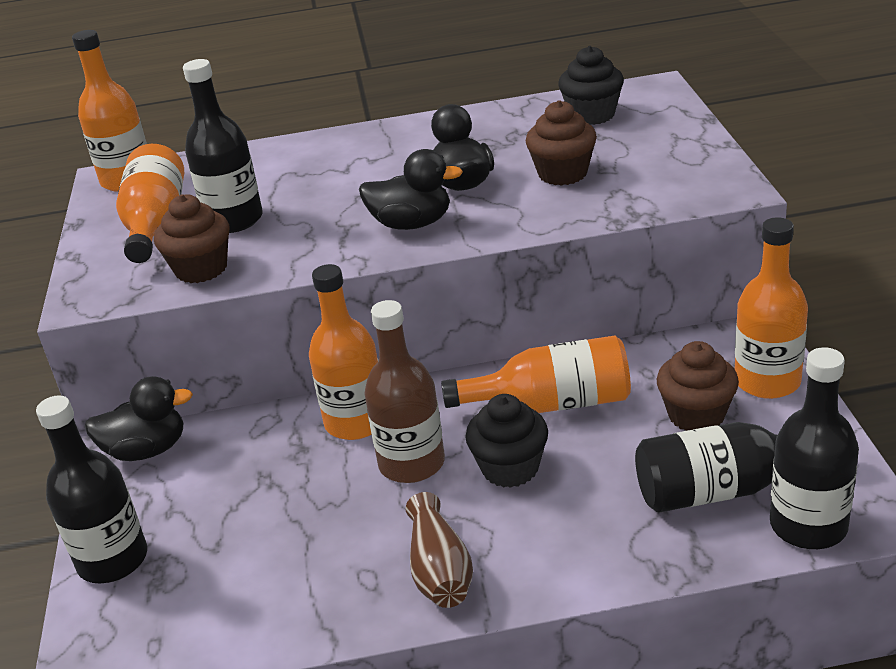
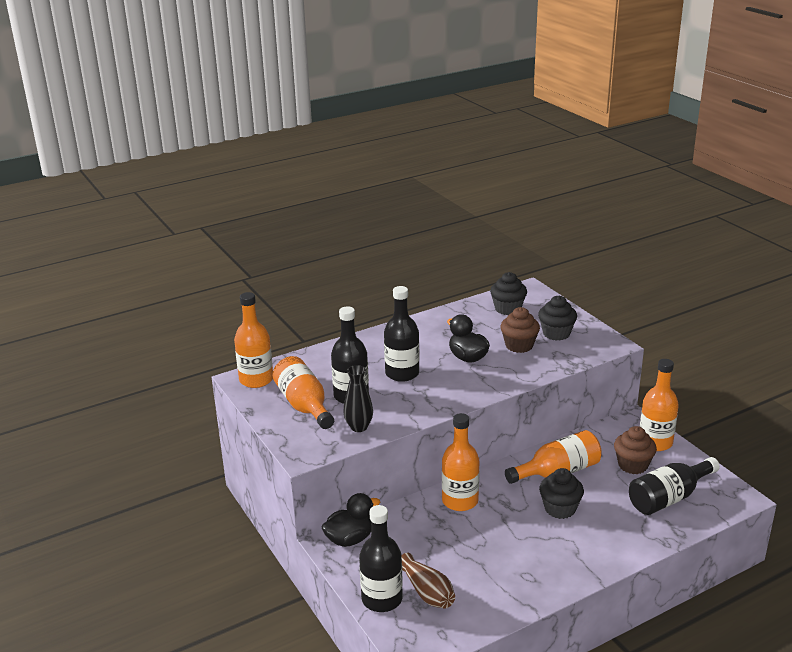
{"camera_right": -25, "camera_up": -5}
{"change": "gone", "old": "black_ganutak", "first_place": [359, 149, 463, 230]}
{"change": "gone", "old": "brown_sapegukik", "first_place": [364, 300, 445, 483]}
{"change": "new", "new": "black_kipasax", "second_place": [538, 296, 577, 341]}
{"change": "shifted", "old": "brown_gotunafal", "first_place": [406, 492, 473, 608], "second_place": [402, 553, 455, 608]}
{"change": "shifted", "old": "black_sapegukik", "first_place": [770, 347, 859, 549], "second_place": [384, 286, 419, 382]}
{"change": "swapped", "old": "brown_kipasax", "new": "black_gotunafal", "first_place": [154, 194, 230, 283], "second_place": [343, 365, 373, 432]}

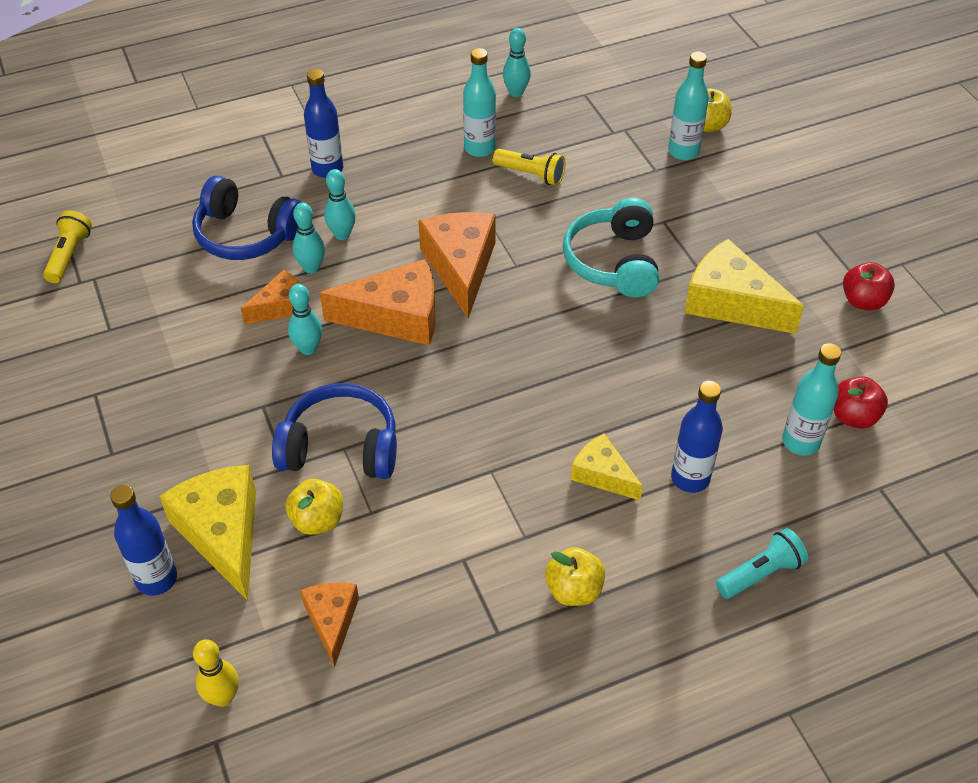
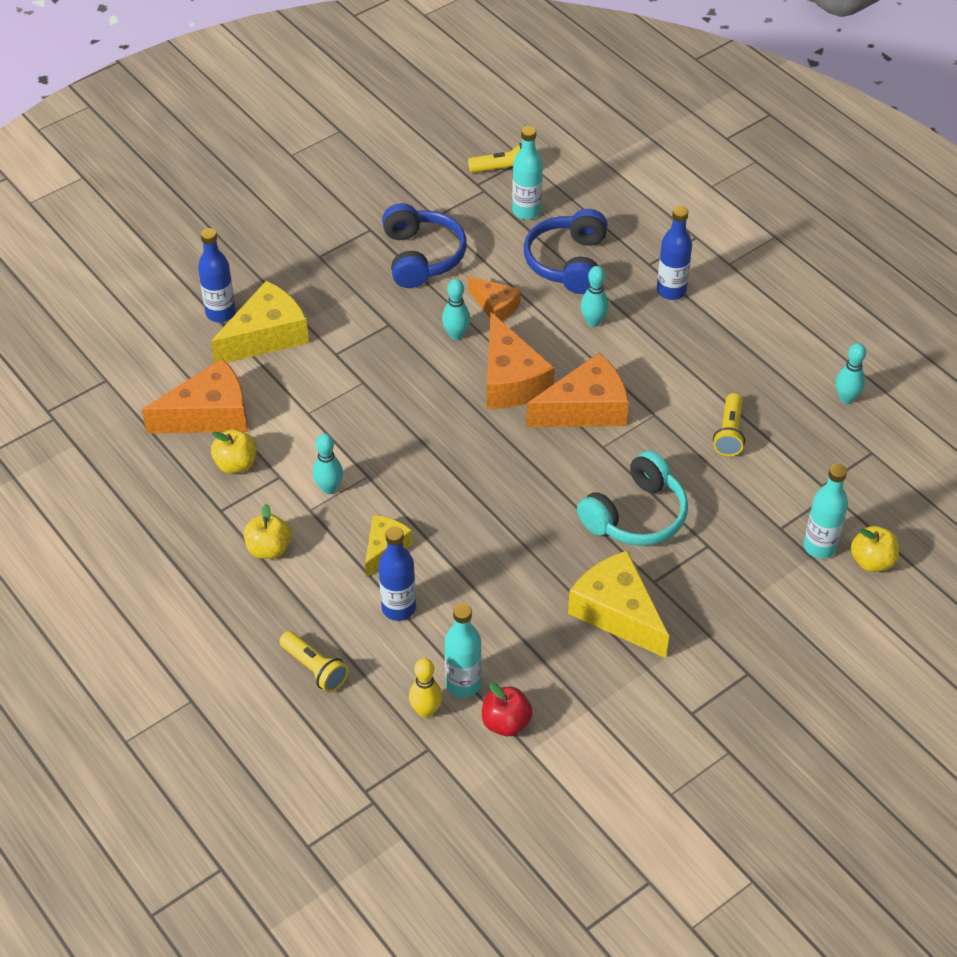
{"camera_right": 75, "camera_up": 0}
{"change": "gone", "old": "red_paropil", "first_place": [843, 262, 895, 310]}
{"change": "shifted", "old": "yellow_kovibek", "first_place": [193, 639, 239, 707], "second_place": [409, 658, 442, 718]}
{"change": "shifted", "old": "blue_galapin", "first_place": [272, 383, 397, 479], "second_place": [382, 203, 467, 288]}
{"change": "shifted", "old": "yellow_paropil", "first_place": [286, 479, 343, 535], "second_place": [211, 429, 257, 473]}
{"change": "shifted", "old": "turquoise_kovibek", "first_place": [293, 203, 325, 274], "second_place": [313, 433, 343, 494]}
{"change": "shifted", "old": "turquoise_sapegukik", "first_place": [463, 48, 496, 157], "second_place": [512, 126, 543, 220]}
{"change": "repainted", "old": "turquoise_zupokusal", "new": "yellow_zupokusal", "first_place": [716, 528, 808, 599], "second_place": [279, 631, 349, 693]}
{"change": "rotated", "old": "turquoise_galapin", "first_place": [563, 198, 659, 298], "second_place": [577, 451, 688, 546], "degrees": 150}
{"change": "rotated", "old": "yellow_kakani", "first_place": [684, 239, 804, 334], "second_place": [568, 550, 669, 658], "degrees": -60}
{"change": "scaled", "old": "orange_kakani", "first_place": [300, 582, 359, 667], "second_place": [142, 358, 247, 434], "factor": 1.72}

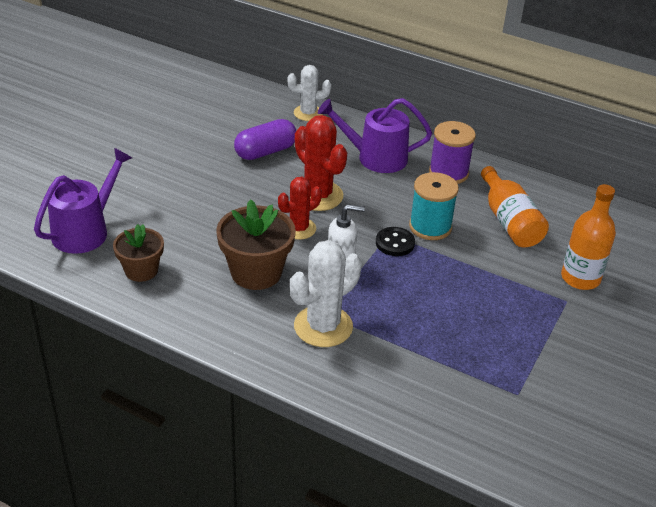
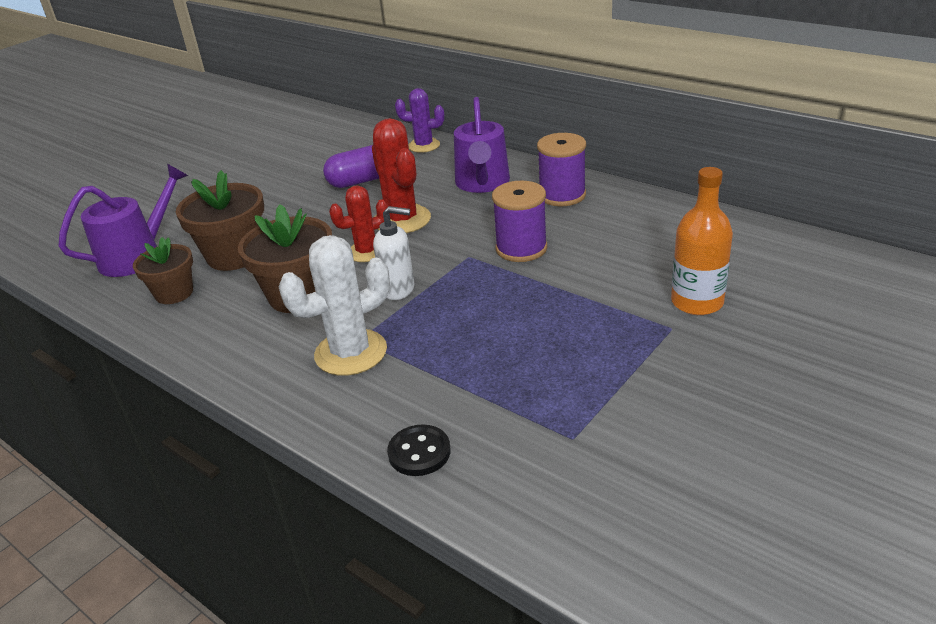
{"camera_right": 15, "camera_up": -5}
{"change": "gone", "old": "orange_sapegukik", "first_place": [481, 166, 549, 247]}
{"change": "new", "new": "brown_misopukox", "second_place": [176, 170, 264, 271]}
{"change": "shifted", "old": "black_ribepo", "first_place": [376, 227, 415, 256], "second_place": [387, 424, 451, 476]}
{"change": "repainted", "old": "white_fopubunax", "new": "purple_fopubunax", "first_place": [287, 65, 331, 121], "second_place": [395, 88, 444, 153]}
{"change": "repainted", "old": "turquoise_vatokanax", "new": "purple_vatokanax", "first_place": [409, 172, 459, 240], "second_place": [492, 181, 547, 262]}
{"change": "rotated", "old": "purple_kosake", "first_place": [318, 98, 432, 173], "second_place": [454, 97, 510, 193], "degrees": -105}

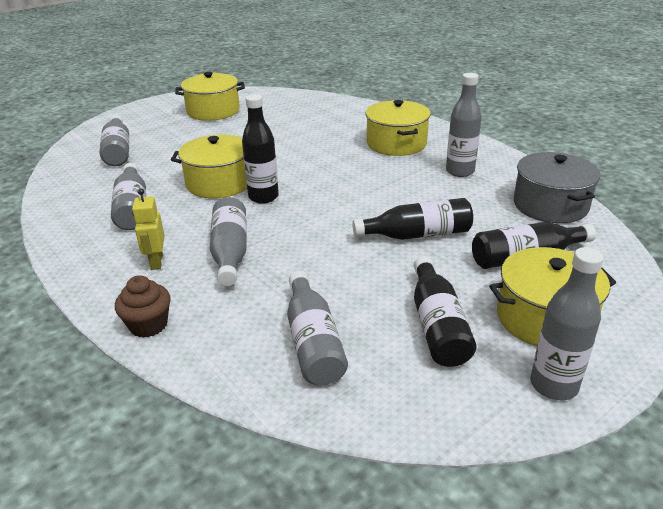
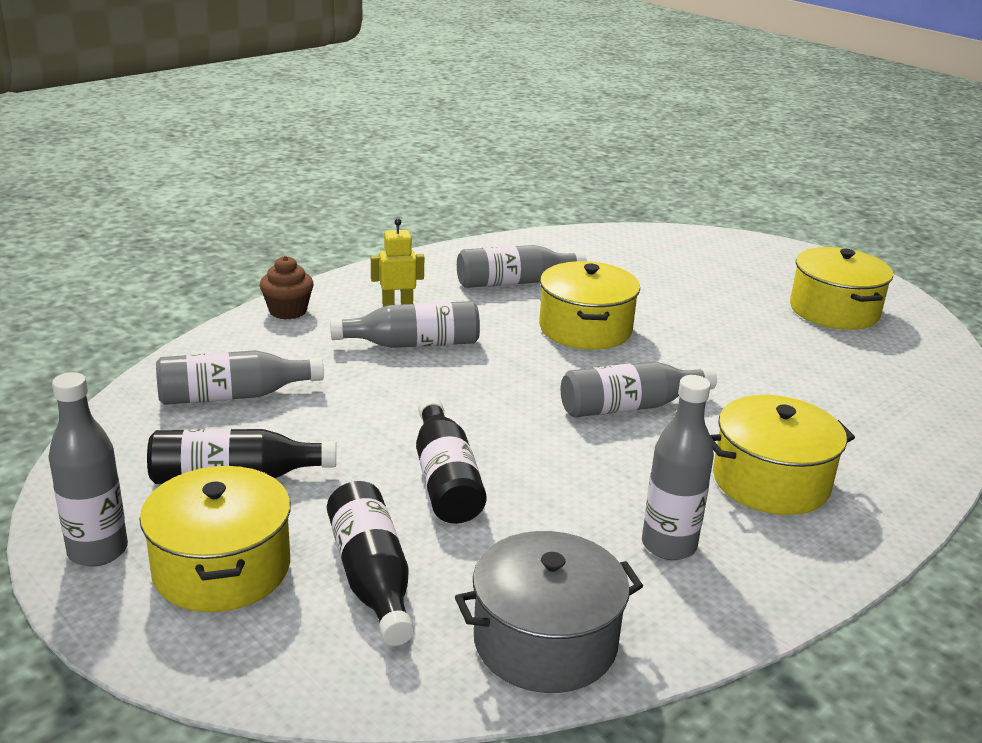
{"camera_right": 85, "camera_up": -5}
{"change": "gone", "old": "black_sapegukik", "first_place": [242, 94, 279, 204]}
{"change": "shifted", "old": "grey_sapegukik", "first_place": [100, 115, 129, 166], "second_place": [561, 361, 717, 418]}

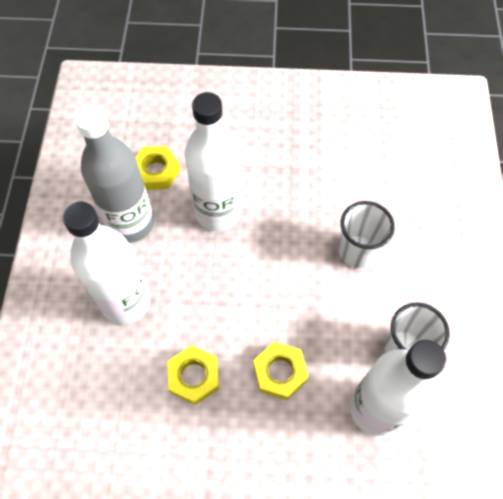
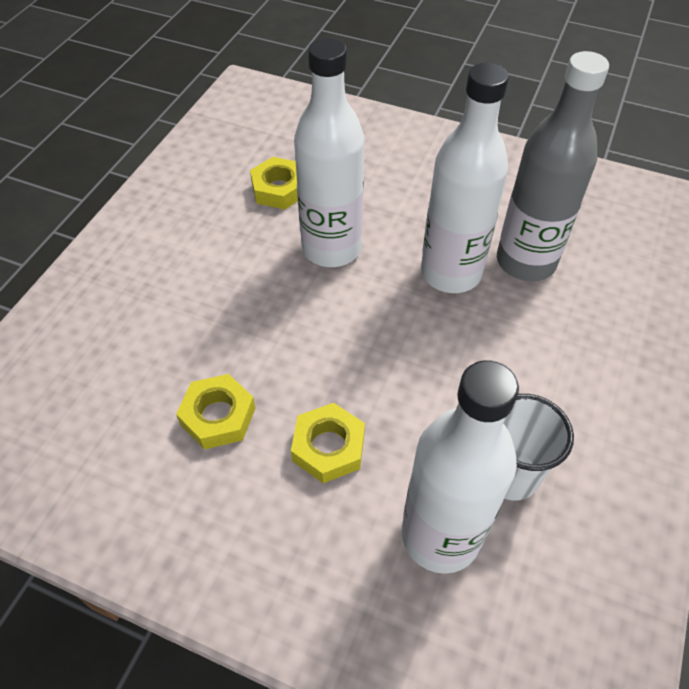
{"camera_right": 20, "camera_up": -10}
{"change": "gone", "old": "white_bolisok", "first_place": [339, 201, 395, 268]}
{"change": "shifted", "old": "white_sapegukik", "first_place": [63, 201, 150, 324], "second_place": [421, 63, 509, 293]}
{"change": "shifted", "old": "grey_sapegukik", "first_place": [75, 105, 154, 243], "second_place": [497, 51, 609, 281]}

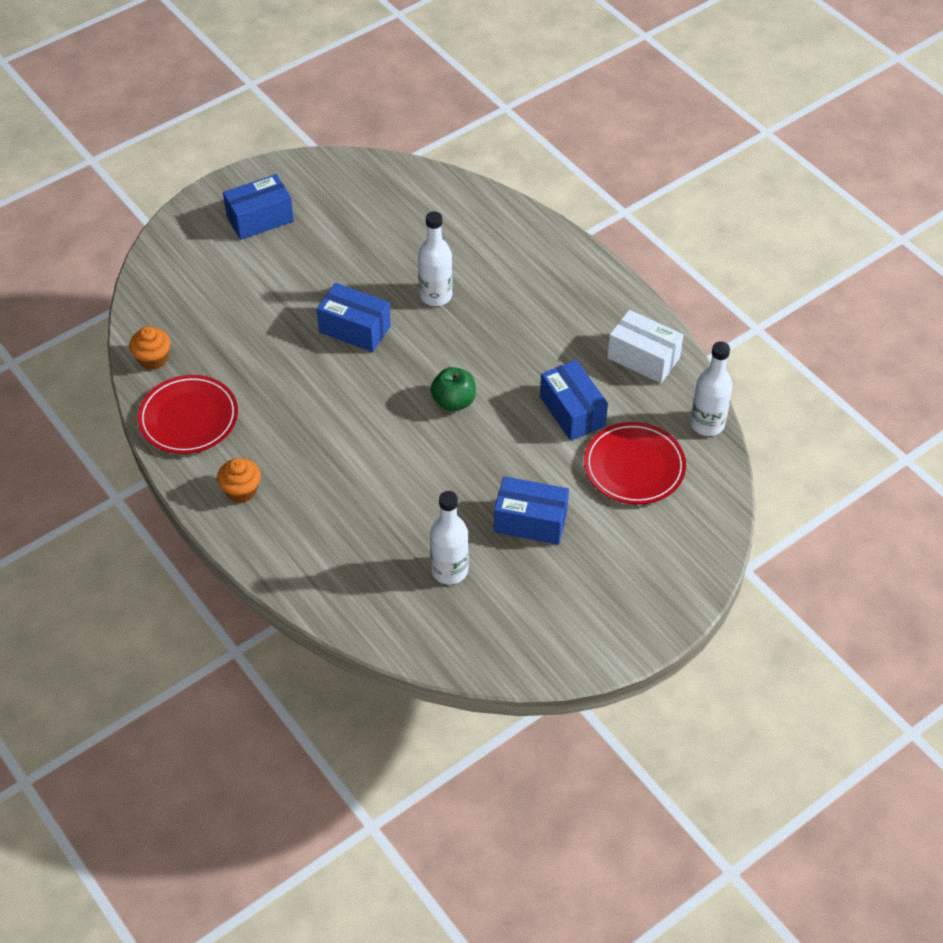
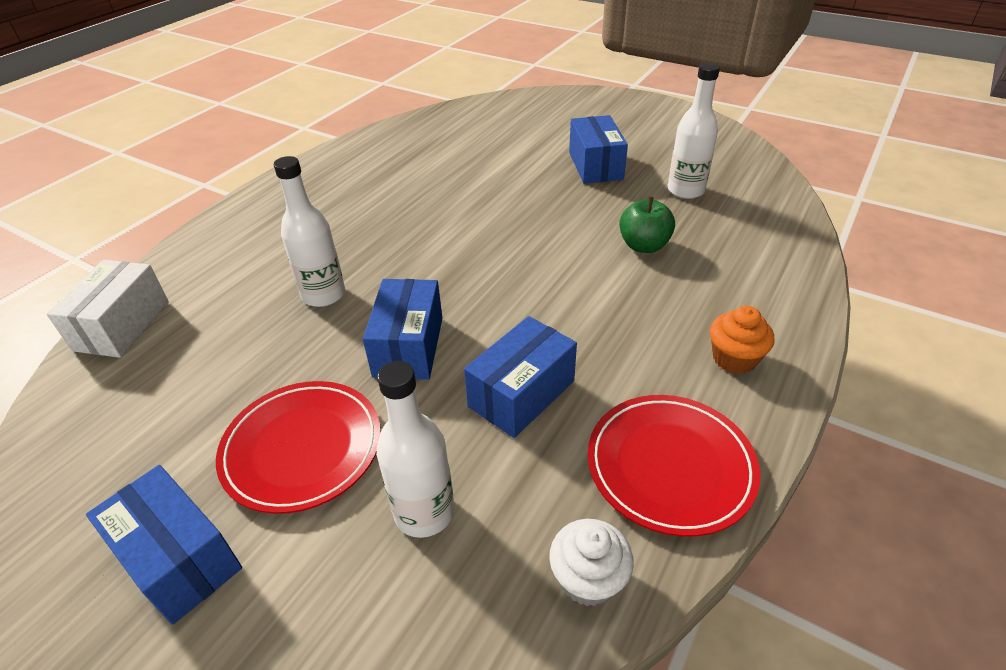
{"camera_right": -110, "camera_up": -10}
{"change": "shifted", "old": "green_paropil", "first_place": [430, 367, 476, 411], "second_place": [619, 196, 675, 253]}
{"change": "shifted", "old": "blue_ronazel", "first_place": [540, 360, 608, 441], "second_place": [464, 316, 577, 438]}
{"change": "shifted", "old": "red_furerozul", "first_place": [584, 422, 686, 505], "second_place": [216, 381, 381, 514]}
{"change": "shifted", "old": "white_ronazel", "first_place": [607, 310, 683, 383], "second_place": [47, 260, 169, 358]}
{"change": "shifted", "old": "white_sapegukik", "first_place": [690, 342, 733, 436], "second_place": [376, 361, 454, 538]}
{"change": "repainted", "old": "orange_kipasax", "new": "white_kipasax", "first_place": [129, 326, 171, 370], "second_place": [549, 519, 634, 606]}

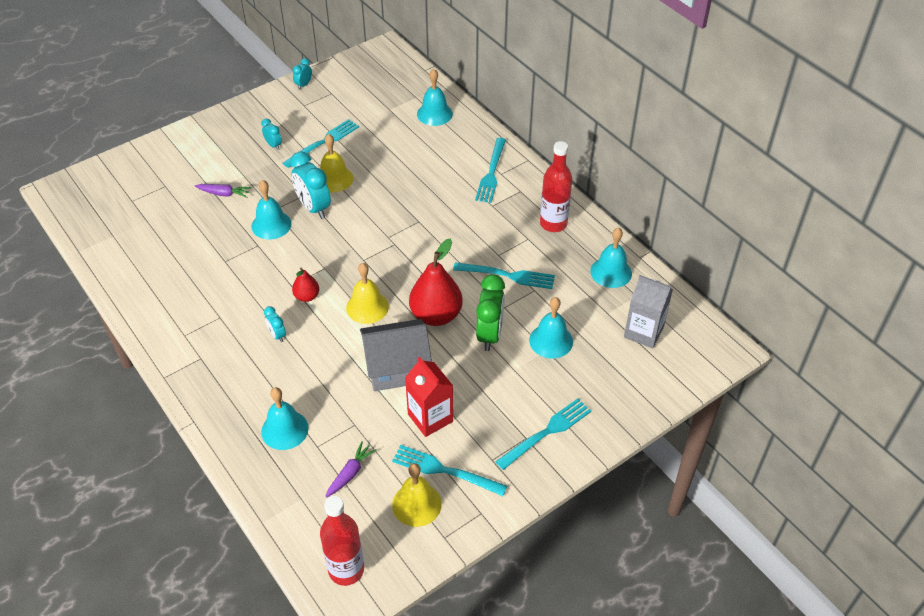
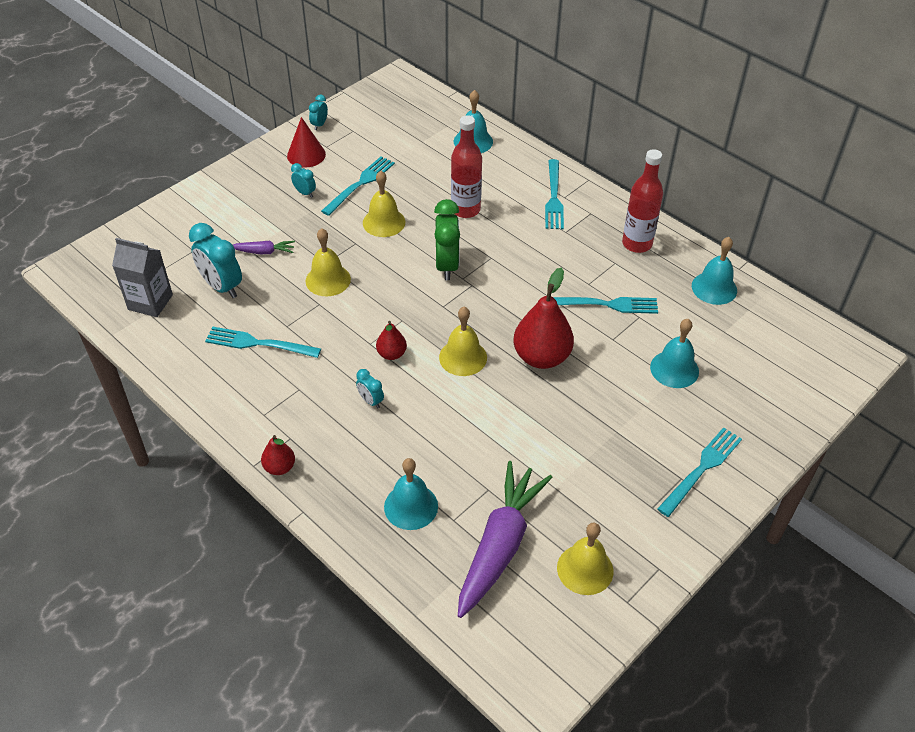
{"camera_right": -10, "camera_up": 0}
{"change": "gone", "old": "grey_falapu", "first_place": [360, 319, 432, 391]}
{"change": "gone", "old": "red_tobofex", "first_place": [405, 357, 453, 437]}
{"change": "new", "new": "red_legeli", "second_place": [261, 435, 295, 475]}
{"change": "new", "new": "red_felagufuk", "second_place": [287, 117, 326, 168]}
{"change": "shifted", "old": "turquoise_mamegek", "first_place": [290, 151, 331, 219], "second_place": [189, 223, 242, 298]}
{"change": "shifted", "old": "red_sapegukik", "first_place": [320, 496, 364, 586], "second_place": [451, 115, 482, 218]}
{"change": "shifted", "old": "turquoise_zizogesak", "first_place": [392, 445, 507, 496], "second_place": [205, 327, 321, 358]}
{"change": "shifted", "old": "green_mamegek", "first_place": [476, 274, 505, 351], "second_place": [434, 199, 460, 280]}
{"change": "shifted", "old": "grey_tobofex", "first_place": [624, 275, 673, 349], "second_place": [112, 238, 173, 317]}
{"change": "repainted", "old": "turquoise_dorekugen", "new": "yellow_dorekugen", "first_place": [252, 180, 292, 239], "second_place": [305, 228, 351, 296]}
{"change": "scaled", "old": "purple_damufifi", "first_place": [325, 441, 377, 498], "second_place": [458, 461, 553, 618], "factor": 2.24}

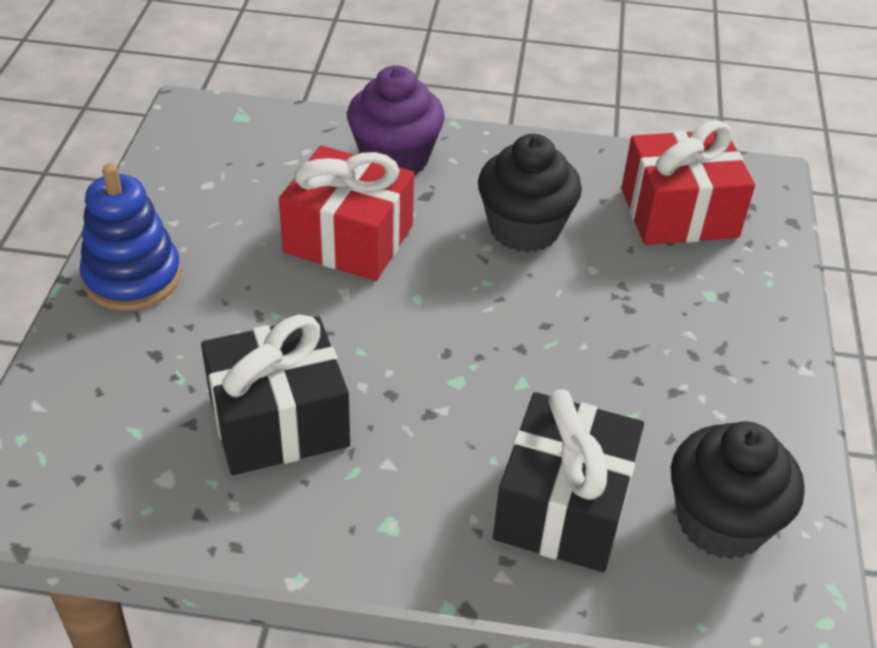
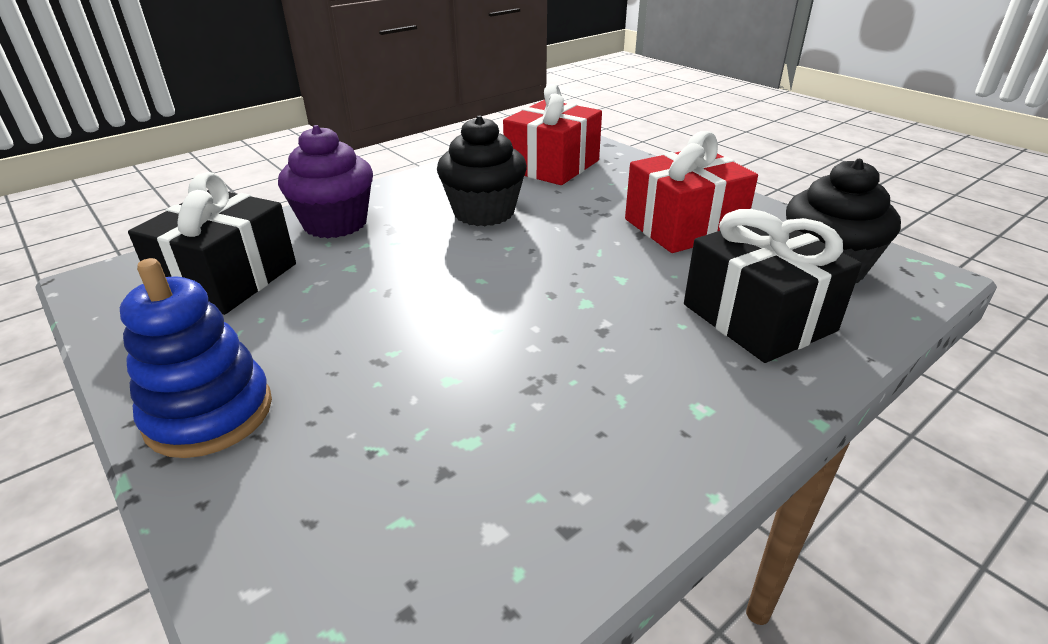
{"camera_right": -45, "camera_up": -10}
{"change": "shifted", "old": "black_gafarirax", "first_place": [201, 315, 350, 475], "second_place": [128, 172, 296, 315]}
{"change": "shifted", "old": "red_gafarirax", "first_place": [279, 145, 414, 281], "second_place": [625, 131, 758, 253]}

